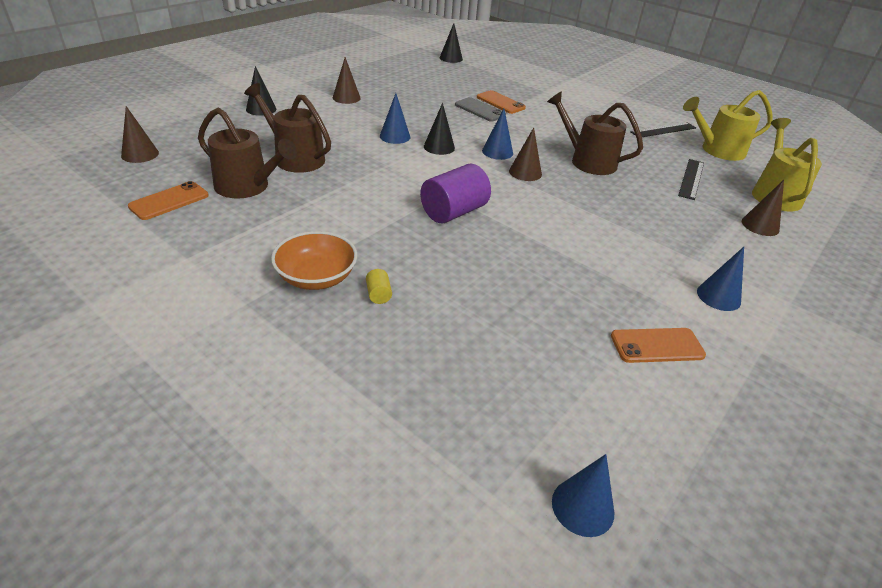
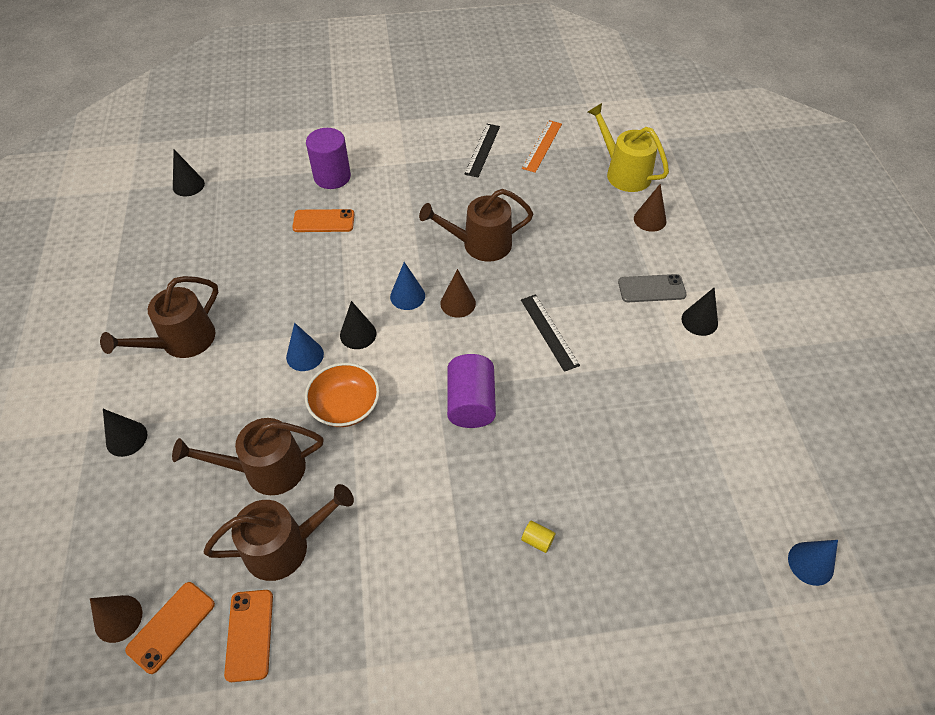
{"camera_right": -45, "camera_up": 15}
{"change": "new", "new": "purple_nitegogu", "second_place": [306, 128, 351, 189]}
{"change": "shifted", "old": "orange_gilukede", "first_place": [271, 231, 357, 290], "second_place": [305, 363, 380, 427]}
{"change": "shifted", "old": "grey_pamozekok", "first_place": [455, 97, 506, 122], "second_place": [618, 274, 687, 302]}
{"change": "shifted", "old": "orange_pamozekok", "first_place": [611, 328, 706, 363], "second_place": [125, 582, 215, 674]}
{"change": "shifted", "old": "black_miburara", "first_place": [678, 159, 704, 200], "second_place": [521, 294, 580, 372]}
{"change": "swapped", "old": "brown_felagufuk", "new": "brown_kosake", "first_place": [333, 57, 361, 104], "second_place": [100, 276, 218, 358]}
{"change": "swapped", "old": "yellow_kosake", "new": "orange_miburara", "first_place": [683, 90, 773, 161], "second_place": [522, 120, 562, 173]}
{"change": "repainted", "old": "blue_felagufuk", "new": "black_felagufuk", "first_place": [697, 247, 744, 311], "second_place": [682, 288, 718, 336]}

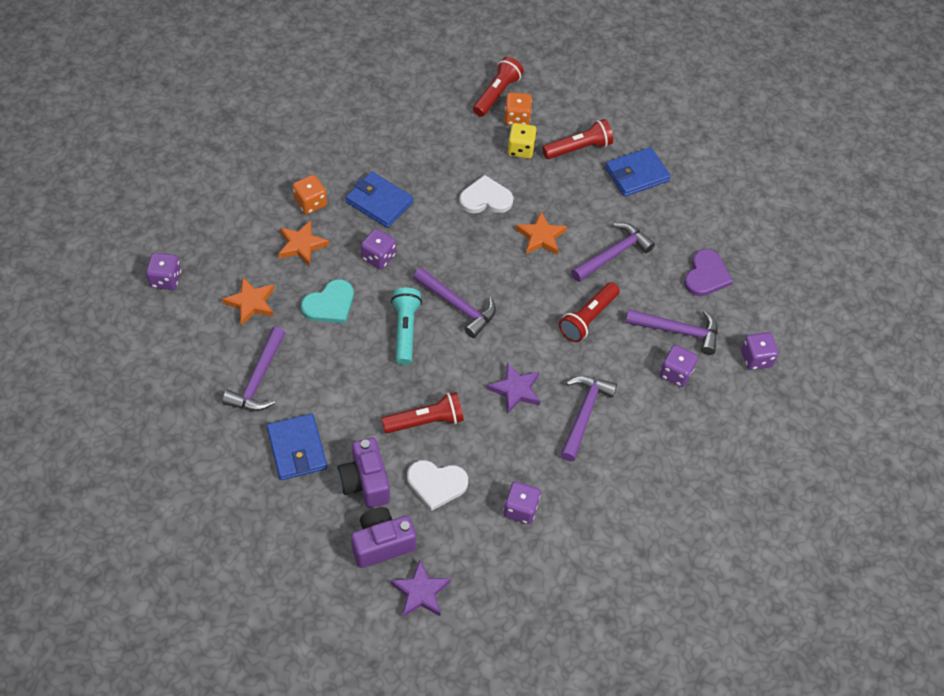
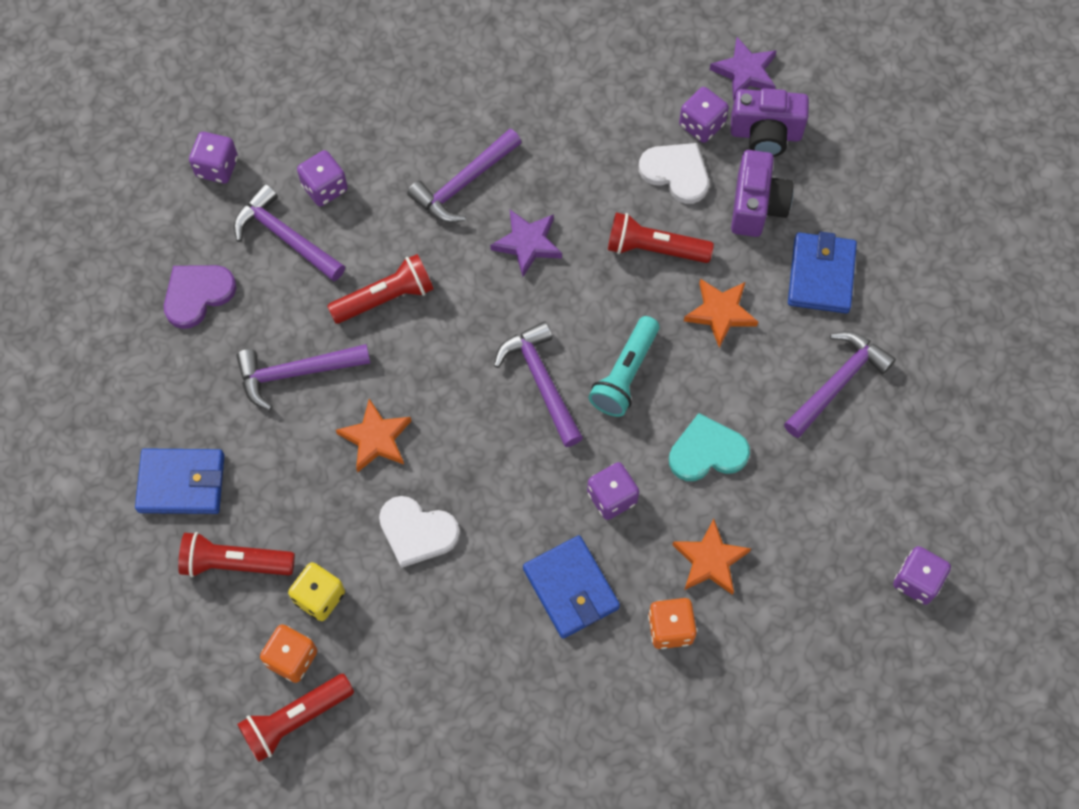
{"camera_right": -150, "camera_up": 10}
{"change": "shifted", "old": "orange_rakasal", "first_place": [222, 277, 274, 326], "second_place": [684, 279, 758, 348]}
{"change": "shifted", "old": "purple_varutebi", "first_place": [503, 481, 541, 524], "second_place": [679, 87, 729, 143]}

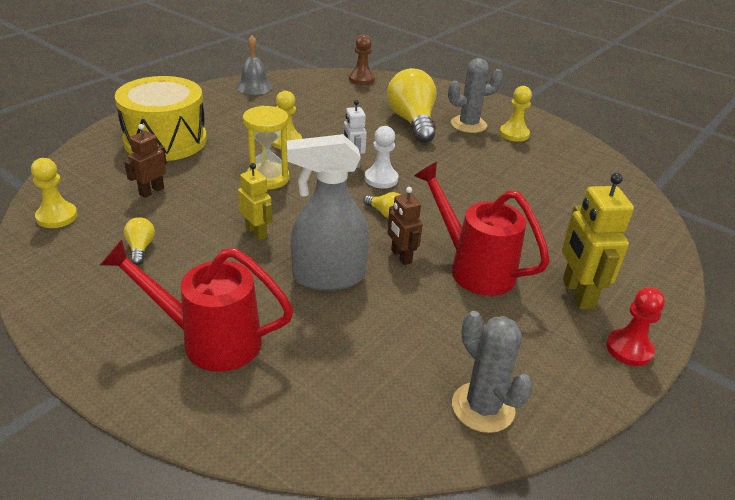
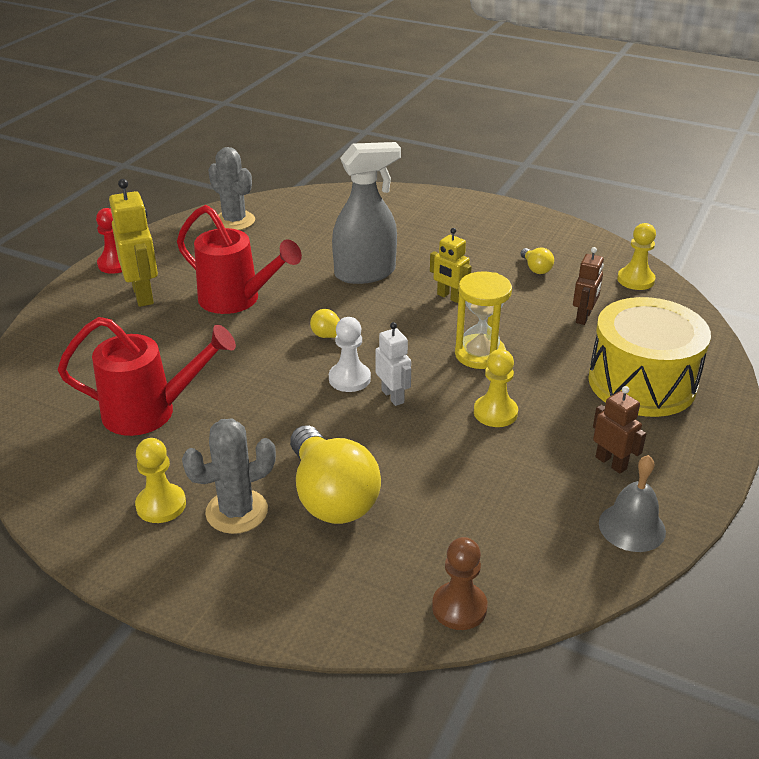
{"camera_right": 170, "camera_up": 0}
{"change": "shifted", "old": "red_kosake", "first_place": [100, 239, 293, 372], "second_place": [58, 317, 236, 436]}
{"change": "shifted", "old": "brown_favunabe", "first_place": [388, 187, 423, 265], "second_place": [593, 386, 646, 474]}

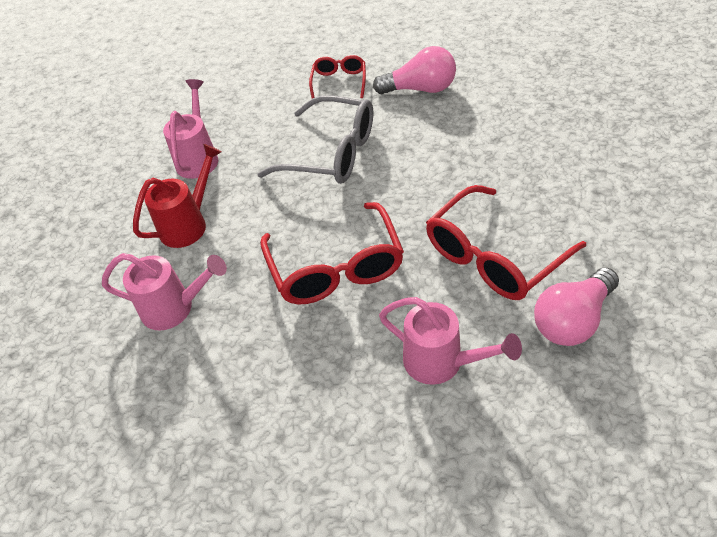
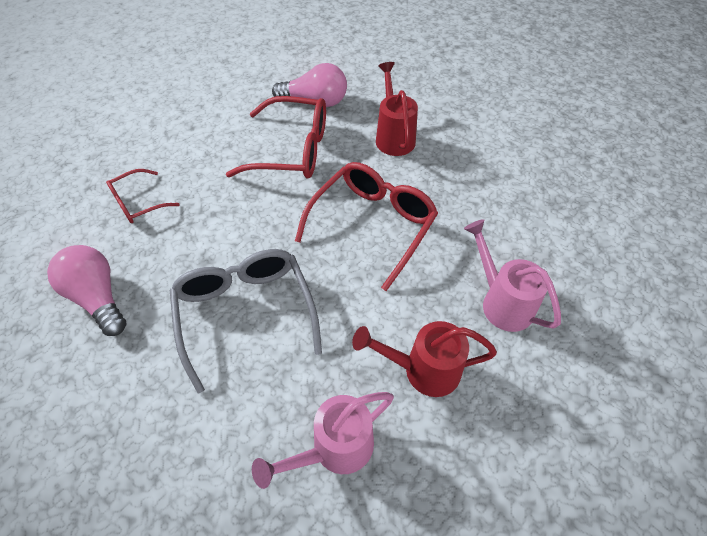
{"camera_right": -135, "camera_up": 5}
{"change": "shifted", "old": "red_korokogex", "first_place": [309, 55, 366, 98], "second_place": [106, 169, 179, 223]}
{"change": "repainted", "old": "pink_kosake", "new": "red_kosake", "first_place": [379, 297, 522, 385], "second_place": [376, 62, 418, 156]}

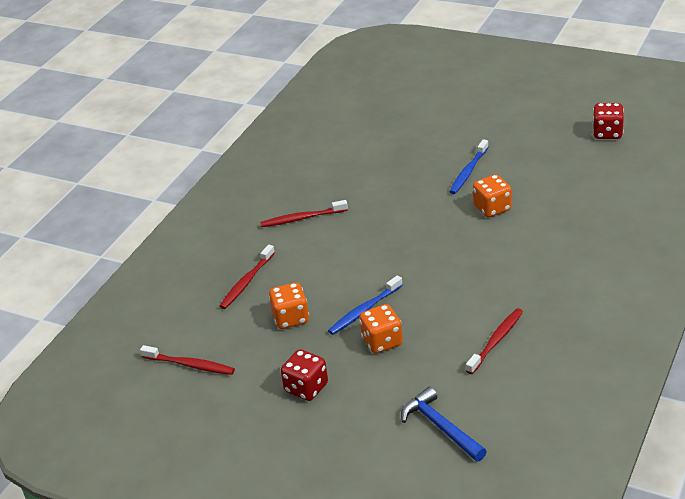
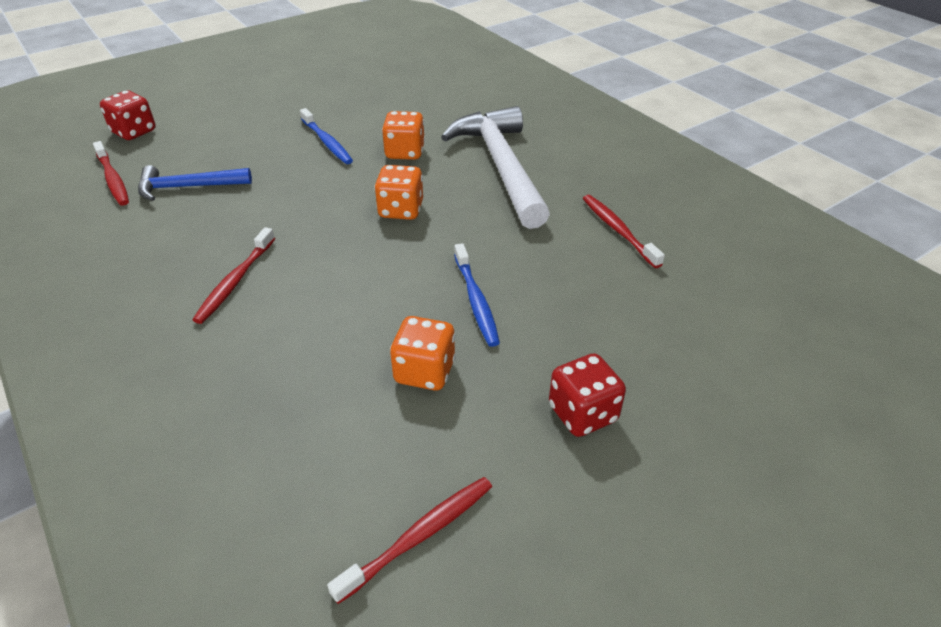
{"camera_right": -65, "camera_up": 5}
{"change": "new", "new": "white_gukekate", "second_place": [441, 106, 550, 229]}
{"change": "shifted", "old": "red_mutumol", "first_place": [219, 245, 275, 309], "second_place": [93, 141, 129, 206]}
{"change": "shifted", "old": "orange_varutebi", "first_place": [359, 304, 403, 354], "second_place": [374, 165, 423, 220]}
{"change": "shifted", "old": "blue_gukekate", "first_place": [401, 387, 487, 461], "second_place": [138, 165, 252, 201]}
{"change": "shifted", "old": "red_varutebi", "first_place": [593, 103, 624, 139], "second_place": [100, 90, 155, 140]}

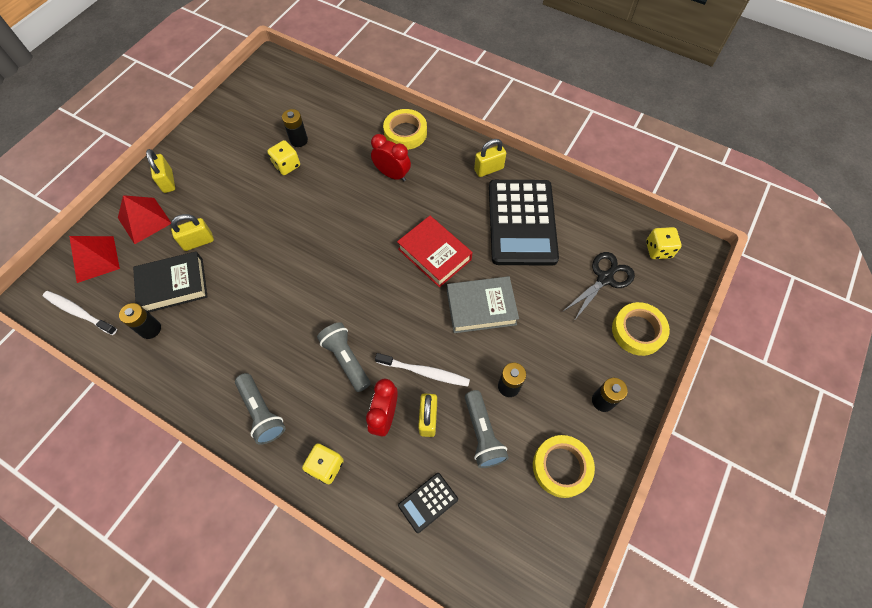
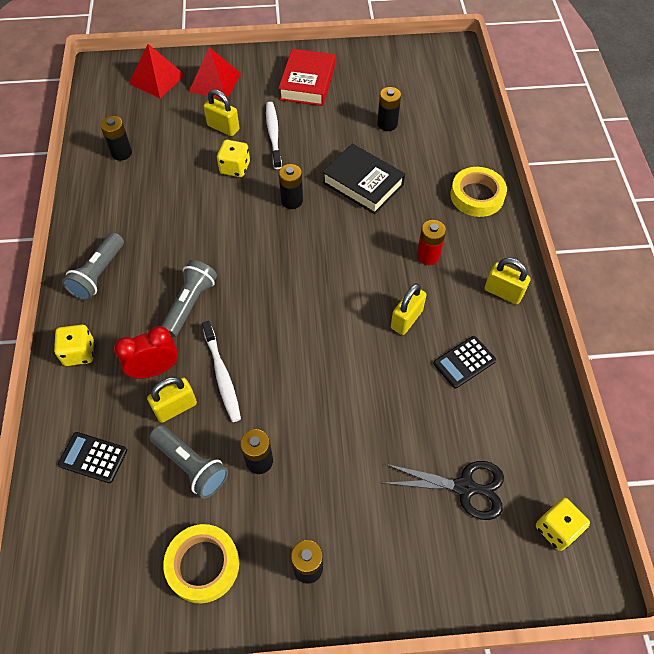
{"camera_right": 55, "camera_up": -5}
{"change": "gone", "old": "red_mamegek", "first_place": [371, 134, 411, 181]}
{"change": "gone", "old": "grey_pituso", "first_place": [447, 276, 519, 333]}
{"change": "gone", "old": "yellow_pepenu", "first_place": [612, 302, 670, 356]}
{"change": "new", "new": "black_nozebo", "second_place": [279, 164, 303, 209]}
{"change": "new", "new": "red_nozebo", "second_place": [417, 220, 446, 265]}
{"change": "shifted", "old": "white_mutumol", "first_place": [43, 291, 117, 335], "second_place": [266, 102, 282, 169]}
{"change": "shifted", "old": "black_pituso", "first_place": [133, 251, 208, 313], "second_place": [322, 144, 405, 214]}
{"change": "shifted", "old": "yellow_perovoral", "first_place": [146, 149, 175, 193], "second_place": [391, 283, 426, 335]}
{"change": "shifted", "old": "yellow_varutebi", "first_place": [267, 140, 300, 175], "second_place": [217, 140, 250, 177]}
{"change": "shifted", "old": "red_pituso", "first_place": [397, 216, 472, 287], "second_place": [278, 49, 335, 106]}
{"change": "rotated", "old": "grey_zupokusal", "first_place": [465, 390, 509, 468], "second_place": [149, 425, 228, 499], "degrees": -90}
{"change": "scaled", "old": "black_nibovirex", "first_place": [489, 180, 559, 266], "second_place": [433, 336, 496, 389], "factor": 0.42}

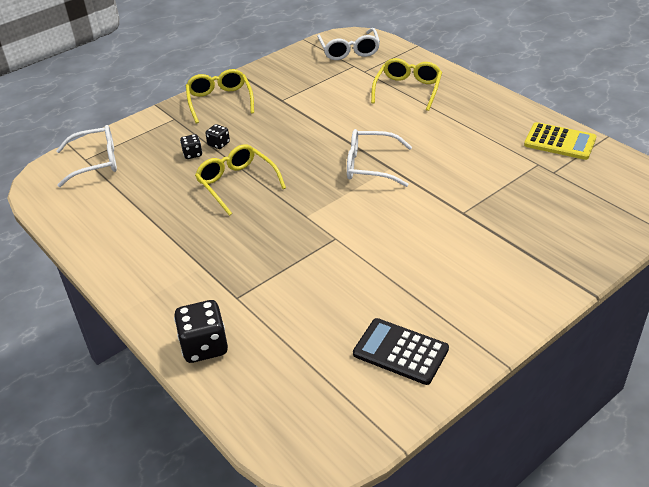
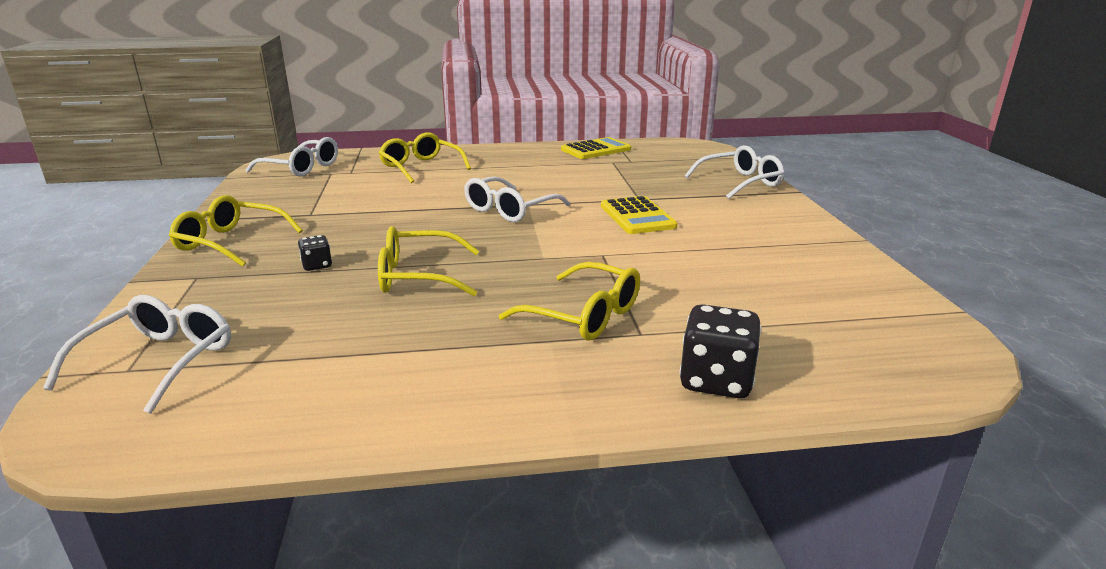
{"camera_right": -60, "camera_up": -15}
{"change": "gone", "old": "black_varutebi", "first_place": [180, 134, 202, 159]}
{"change": "gone", "old": "black_nibovirex", "first_place": [353, 318, 449, 385]}
{"change": "new", "new": "yellow_korokogex", "second_place": [499, 262, 640, 341]}
{"change": "new", "new": "yellow_nibovirex", "second_place": [601, 196, 678, 234]}
{"change": "new", "new": "white_korokogex", "second_place": [685, 145, 784, 199]}

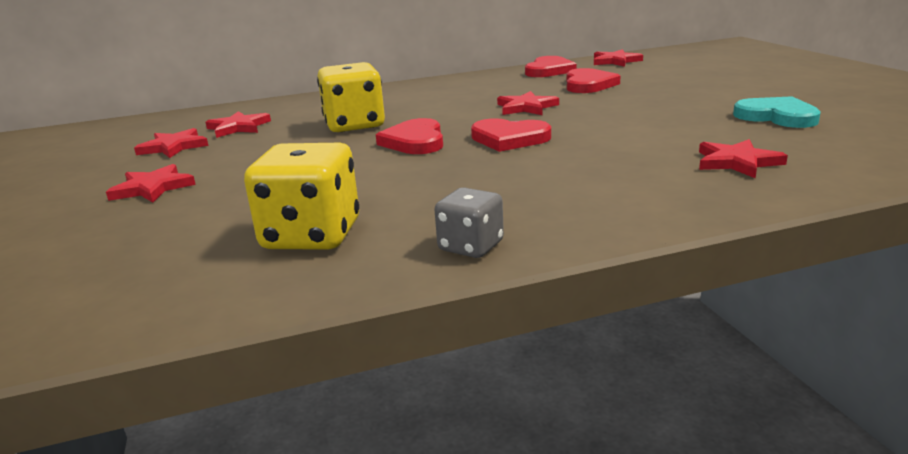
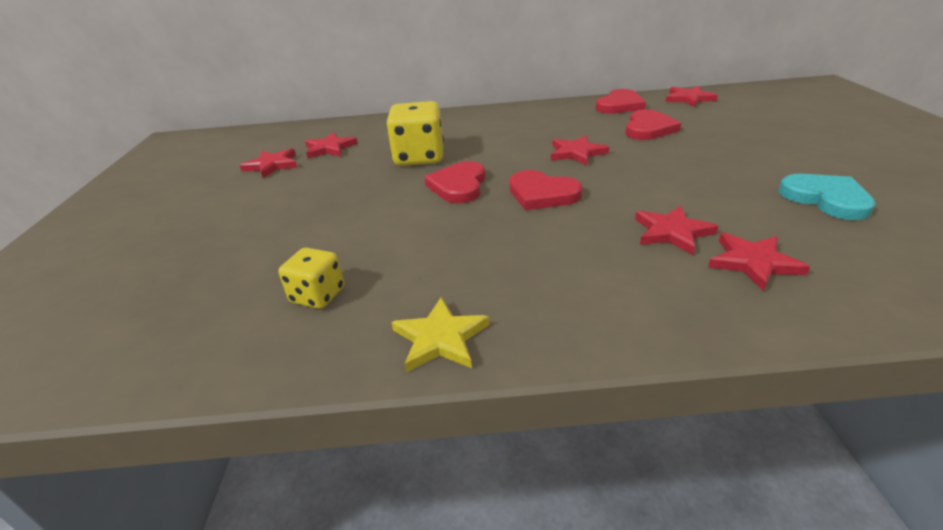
{"camera_right": 15, "camera_up": 10}
{"change": "shifted", "old": "red_rakasal", "first_place": [106, 164, 196, 203], "second_place": [635, 205, 719, 255]}
{"change": "swapped", "old": "grey_varutebi", "new": "yellow_rakasal", "first_place": [434, 187, 504, 258], "second_place": [391, 297, 490, 372]}
{"change": "scaled", "old": "yellow_varutebi", "first_place": [244, 143, 359, 250], "second_place": [278, 247, 344, 309], "factor": 0.58}

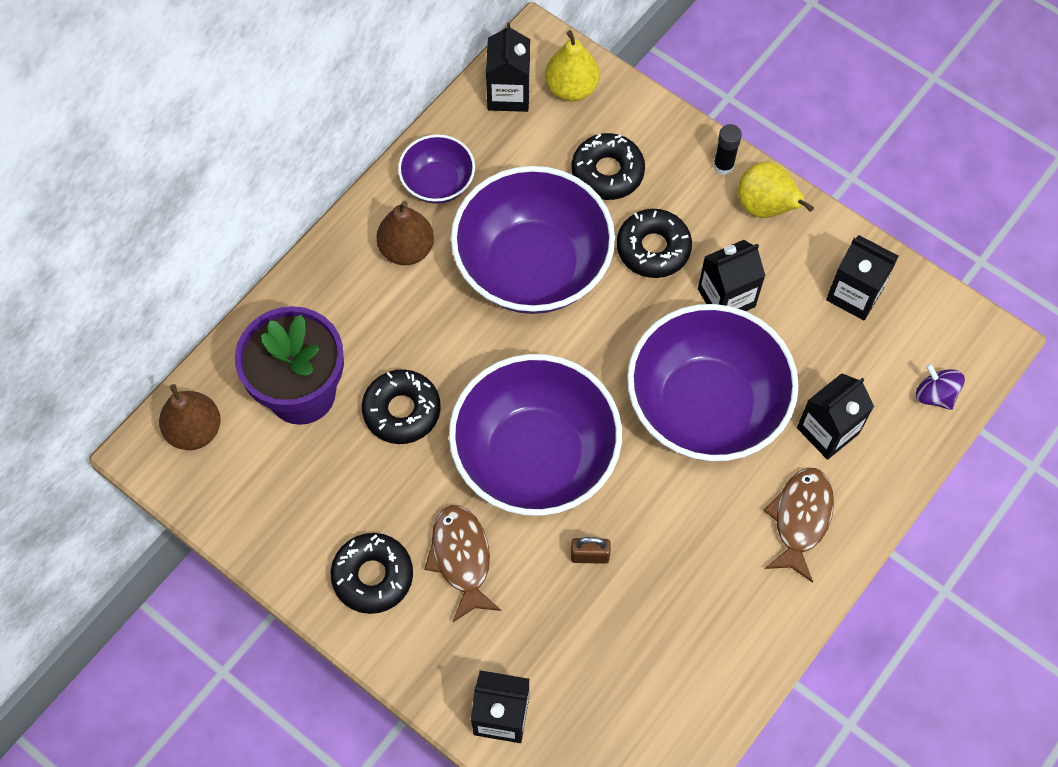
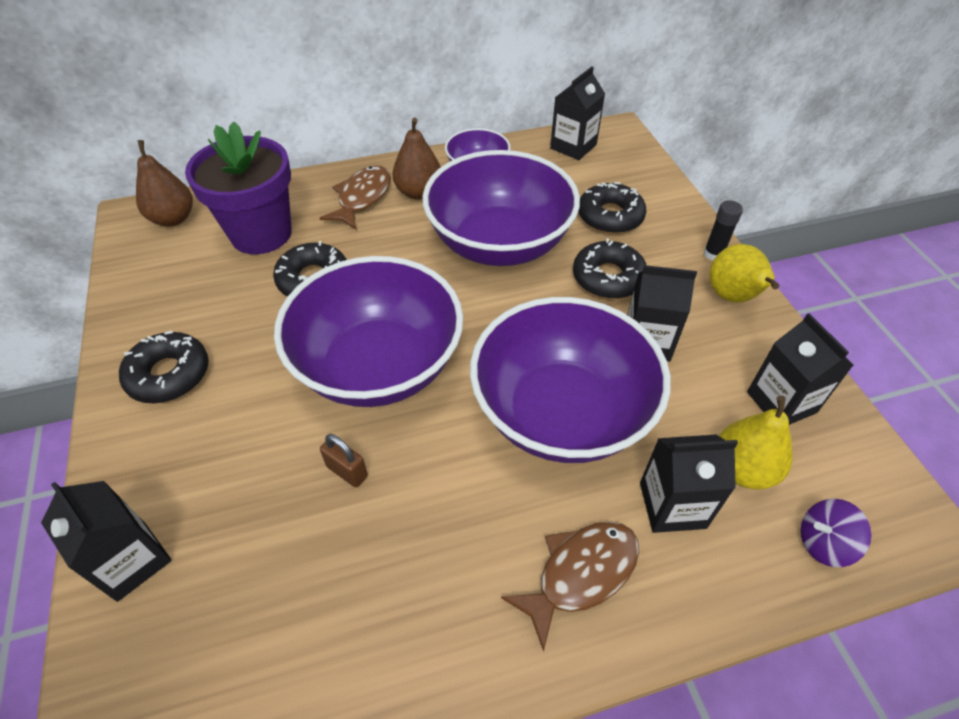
{"camera_right": 35, "camera_up": -15}
{"change": "shifted", "old": "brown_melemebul", "first_place": [424, 505, 501, 622], "second_place": [320, 165, 391, 229]}
{"change": "shifted", "old": "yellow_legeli", "first_place": [545, 30, 599, 101], "second_place": [719, 395, 793, 490]}
{"change": "rotated", "old": "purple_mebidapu", "first_place": [916, 363, 965, 410], "second_place": [801, 499, 871, 567], "degrees": -90}

